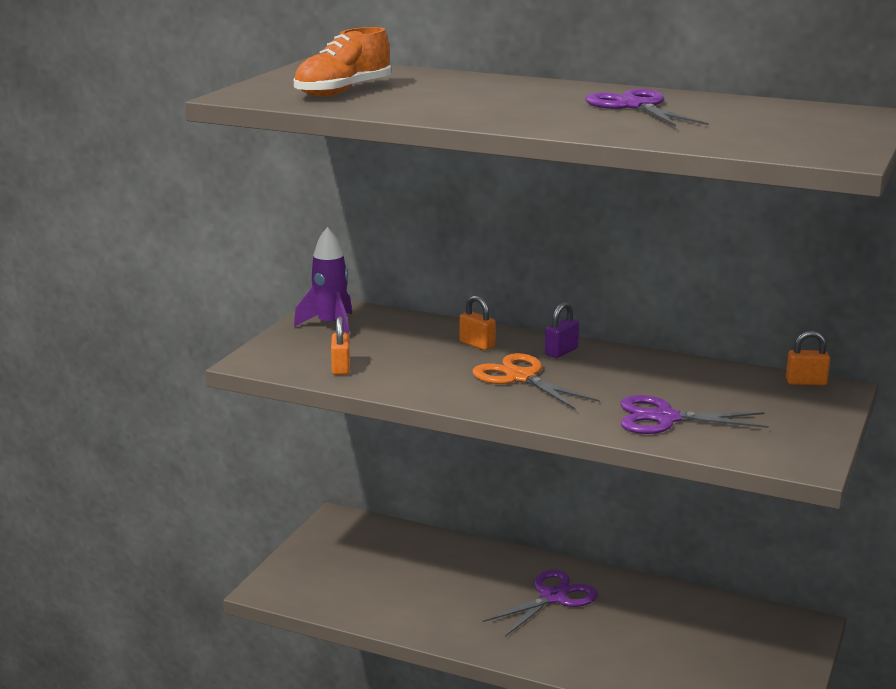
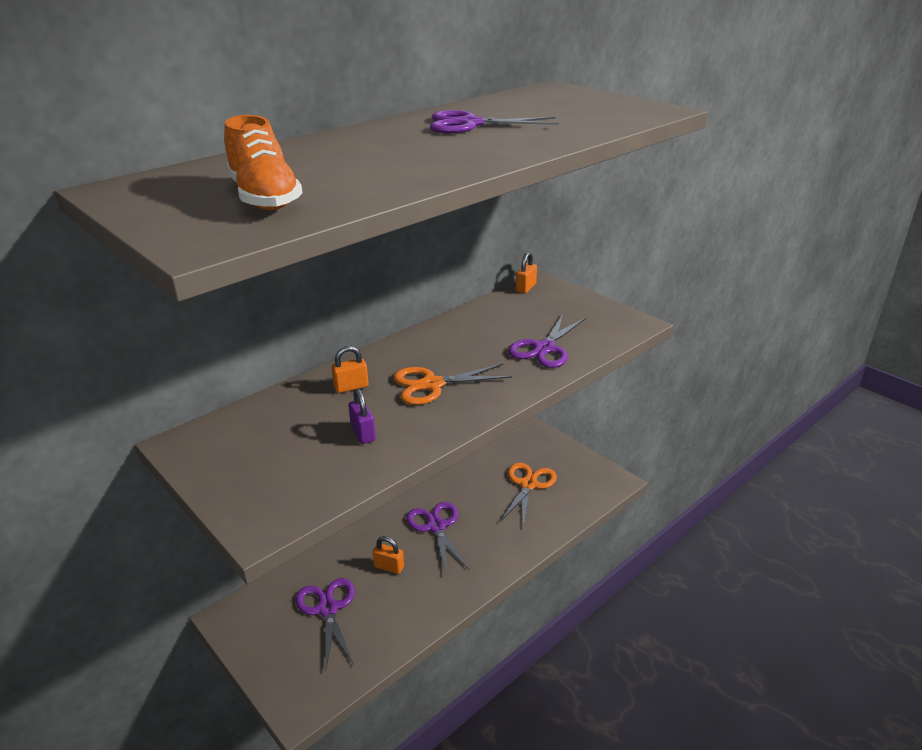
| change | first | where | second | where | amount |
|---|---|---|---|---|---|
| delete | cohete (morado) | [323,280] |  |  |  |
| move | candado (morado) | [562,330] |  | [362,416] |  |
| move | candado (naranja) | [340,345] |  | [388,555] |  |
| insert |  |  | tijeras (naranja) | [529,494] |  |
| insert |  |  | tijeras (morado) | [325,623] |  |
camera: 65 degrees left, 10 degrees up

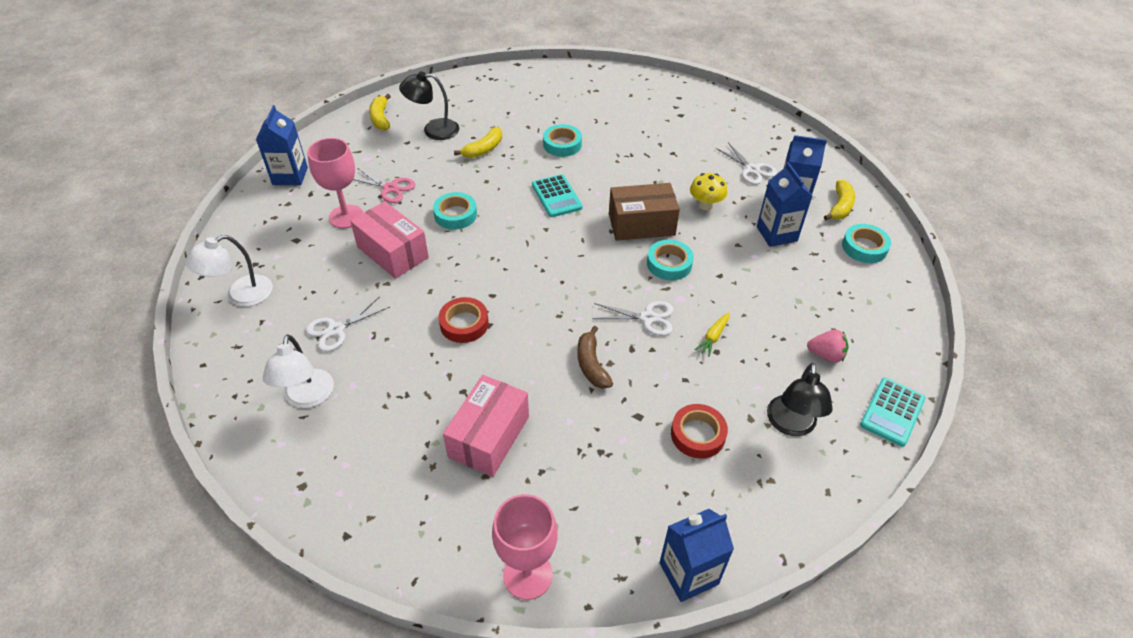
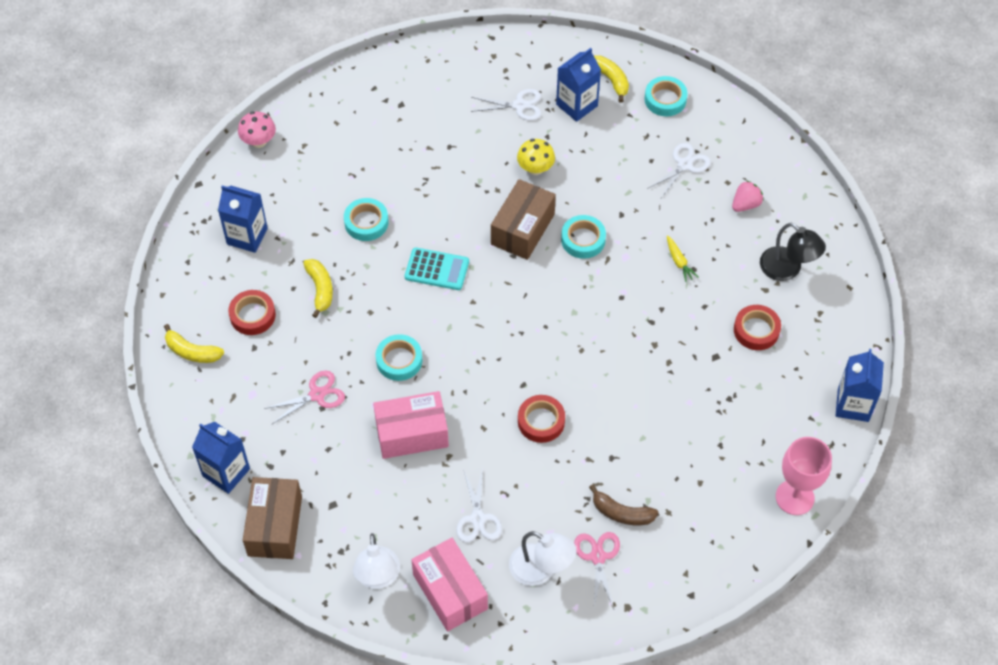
| change | first | where | second | where | amount |
|---|---|---|---|---|---|
| replace | lámpara (negro) | [429,105] | cinta adhesiva (rojo) | [252,312] |  |
| delete | copa (rosa) | [335,183] |  |  |  |
| move | cartón de leche (azul) | [784,204] |  | [243,219] |  |
| move | tijeras (blanco) | [633,318] |  | [679,170] |  |
| move | plátano (marrón) | [595,357] |  | [624,504] |  |
| move | caja (rosa) | [486,426] |  | [449,584] |  |
| delete | calculadora (turquesa) | [893,412] |  |  |  |
| insert |  |  | seta (rosa) | [257,129] |  |
| insert |  |  | caja (marrón) | [272,518] |  |
| insert |  |  | tijeras (rosa) | [597,570] |  |
camera: 55 degrees left, 10 degrees up

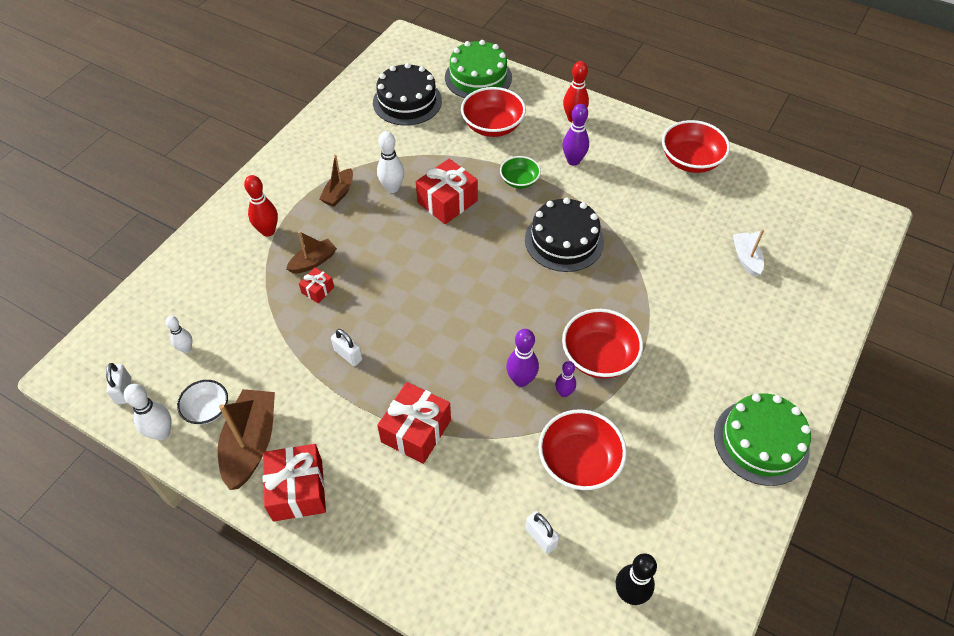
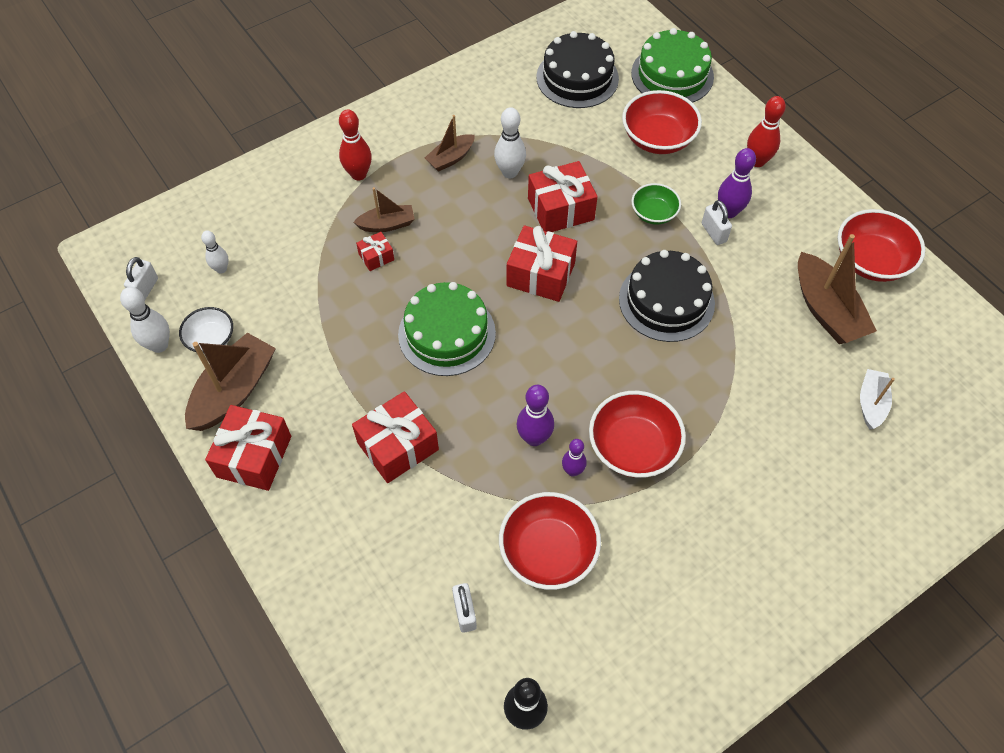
| change | first | where | second | where | amount |
|---|---|---|---|---|---|
| move | candado (blanco) | [346,347] |  | [717,222] |  |
| move | tarta (verde) | [762,439] |  | [447,329] |  |
| insert |  |  | regalo (rojo) | [541,263] |  |
| insert |  |  | barco (marrón) | [837,289] |  |
camera: 25 degrees right, 5 degrees up

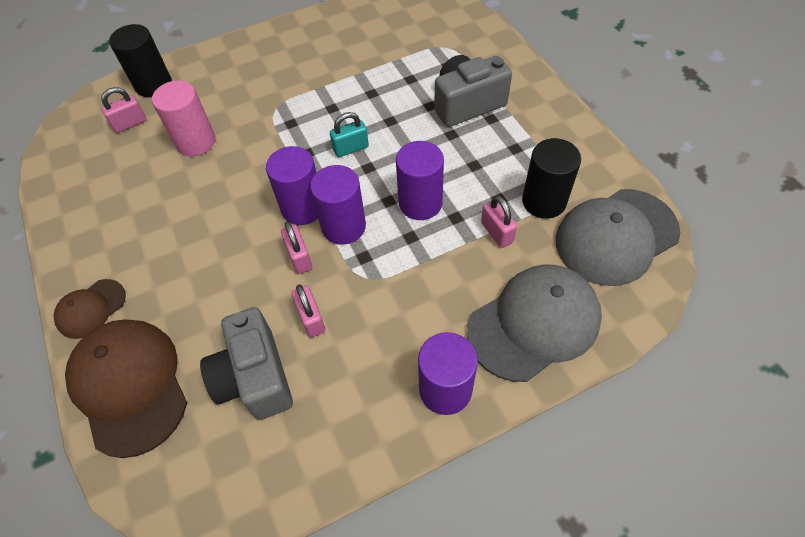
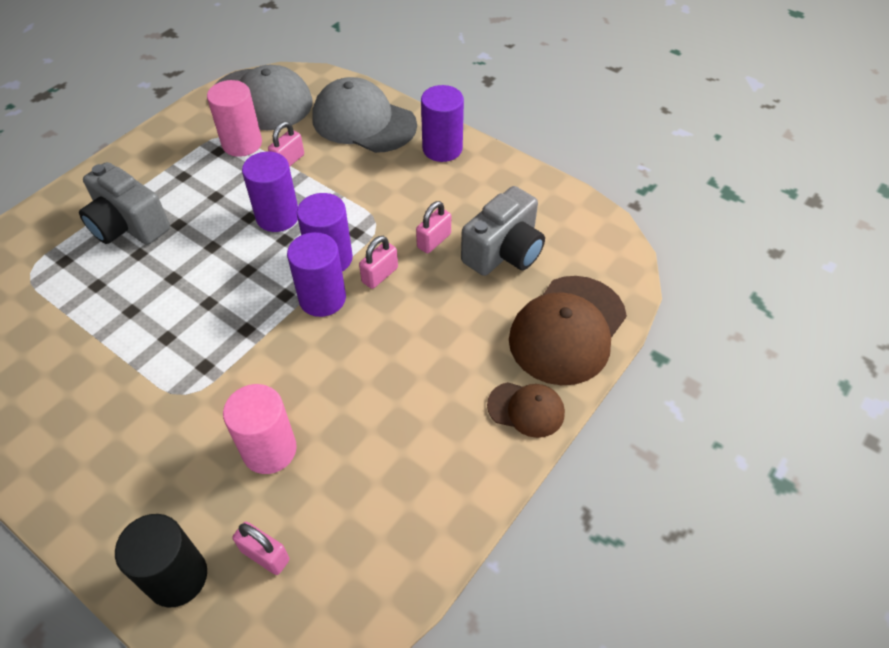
| change | first | where | second | where | amount |
|---|---|---|---|---|---|
| delete | candado (turquesa) | [349,134] |  |  |  |
| recolor | cilindro (negro) | [551,178] | cilindro (rosa) | [234,118] |  |
camera: 120 degrees left, 5 degrees down

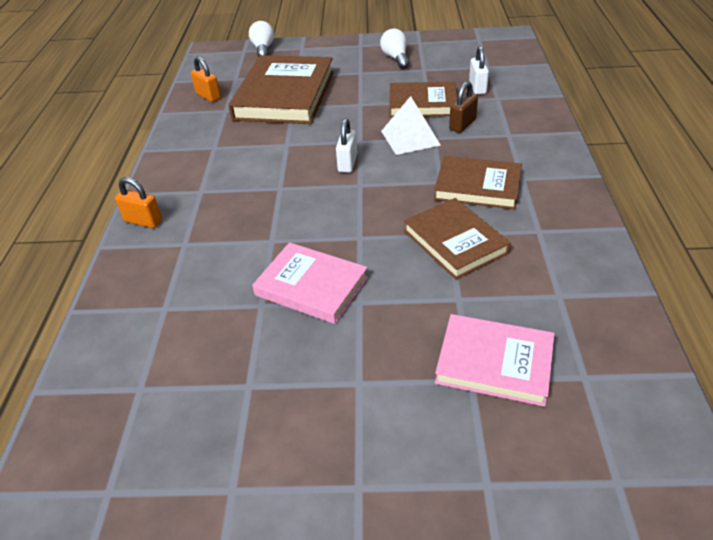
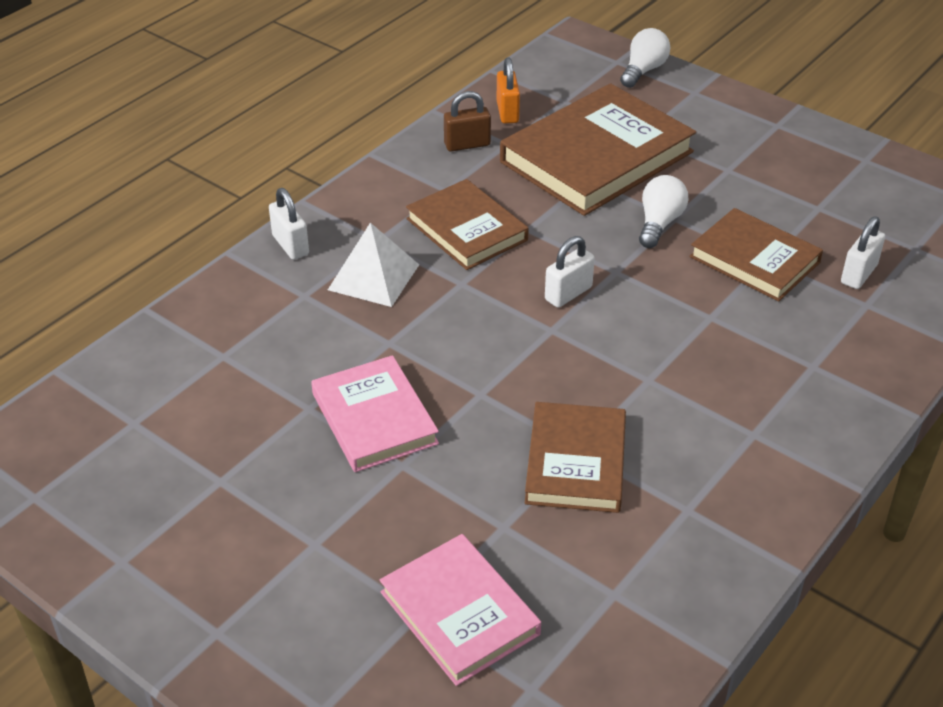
| change | first | where | second | where | amount |
|---|---|---|---|---|---|
| move | bombilla (blanco) | [394,49] |  | [663,211] |  |
| move | candado (marrón) | [463,107] |  | [467,121] |  |
| move | pirámide (blanco) | [411,125] |  | [373,265] |  |
| move | libro (marrón) | [478,182] |  | [467,224] |  |
| recolor | candado (naranja) | [138,202] | candado (blanco) | [289,224] |  |
camera: 35 degrees right, 0 degrees up

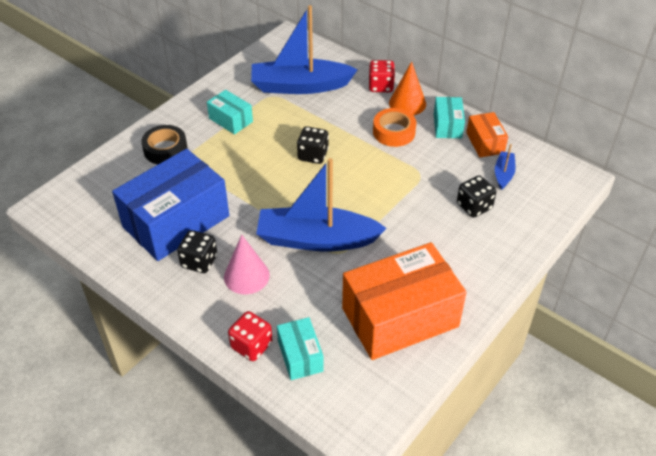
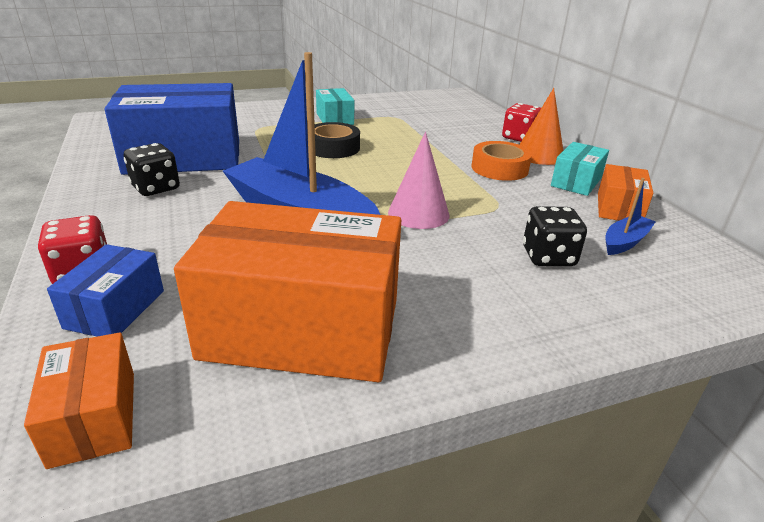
| change | first | where | second | where | amount |
|---|---|---|---|---|---|
| delete | barco (azul) | [304,49] |  |  |  |
| move | cinta adhesiva (negro) | [164,144] |  | [337,140] |  |
| delete | dado (negro) | [313,145] |  |  |  |
| move | cono (rosa) | [247,264] |  | [419,180] |  |
| recolor | caja (turquesa) | [300,348] | caja (azul) | [105,290] |  |
| insert |  |  | caja (naranja) | [79,400] |  |
camera: 30 degrees right, 15 degrees down

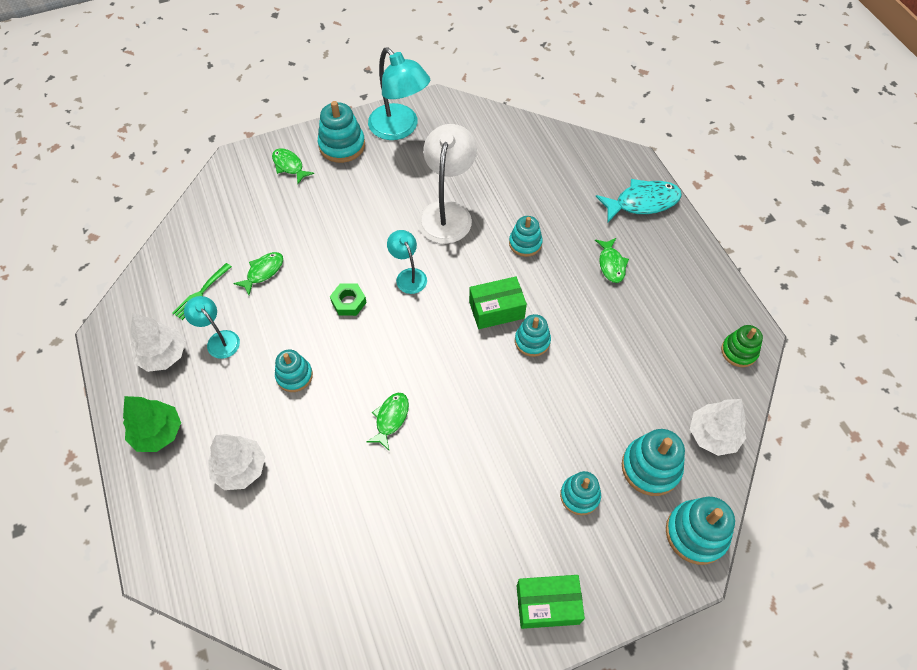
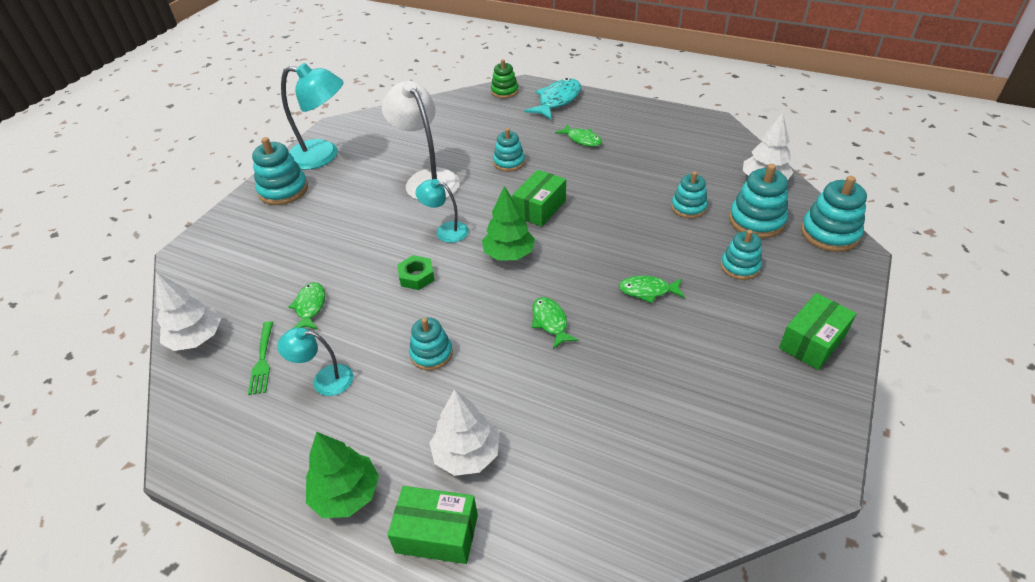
| change | first | where | second | where | amount |
|---|---|---|---|---|---|
| move | pez (verde) | [293,166] |  | [652,289] |  |
| move | árbol (blanco) | [158,342] |  | [188,311] |  |
| move | juguete apilable (turquesa) | [533,335] |  | [689,194] |  |
| move | juguete apilable (verde) | [742,346] |  | [505,78] |  |
| insert |  |  | árbol (verde) | [508,223] |  |
| insert |  |  | caja (verde) | [432,525] |  |
camera: 40 degrees left, 15 degrees down

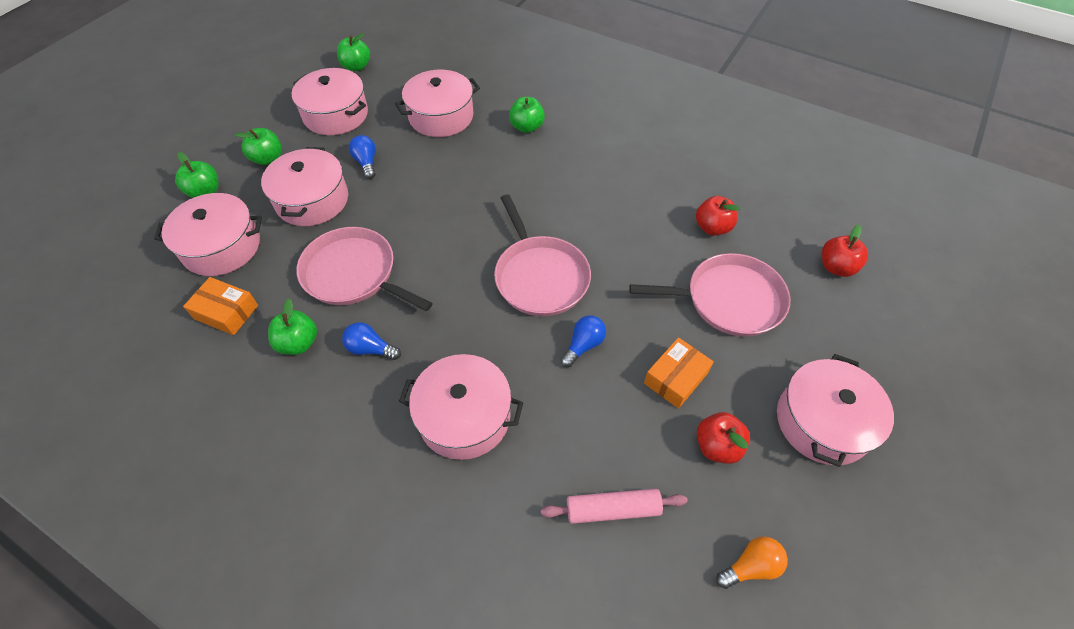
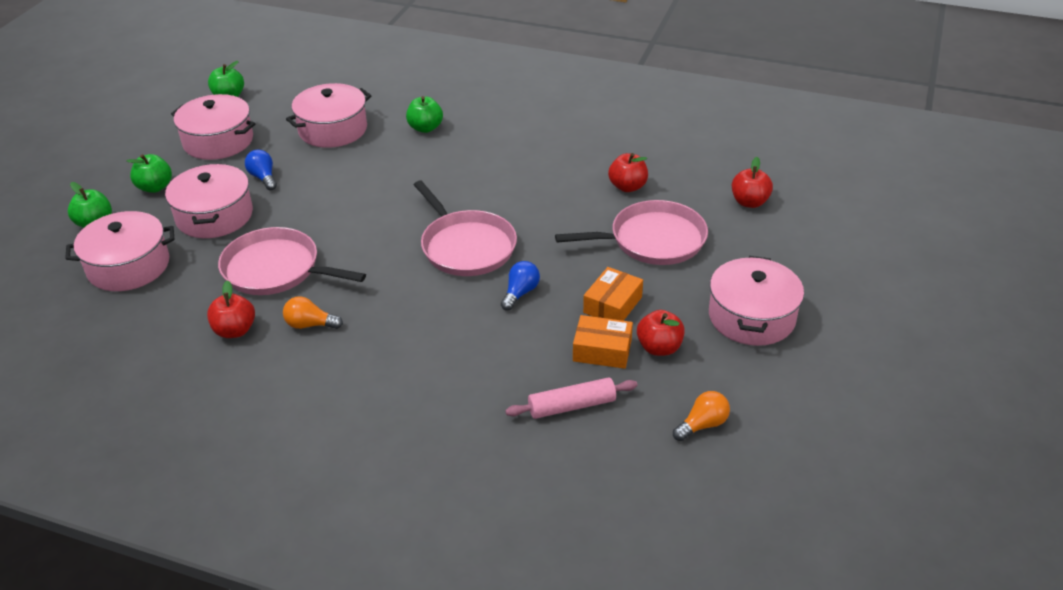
| change | first | where | second | where | amount |
|---|---|---|---|---|---|
| move | caja (naranja) | [220,306] |  | [603,342] |  |
| recolor | manzana (verde) | [292,327] | manzana (rojo) | [231,309] |  |
| recolor | bombilla (azul) | [371,341] | bombilla (naranja) | [313,312] |  |
| delete | olla (rosa) | [461,407] |  |  |  |
camera: 10 degrees left, 15 degrees down

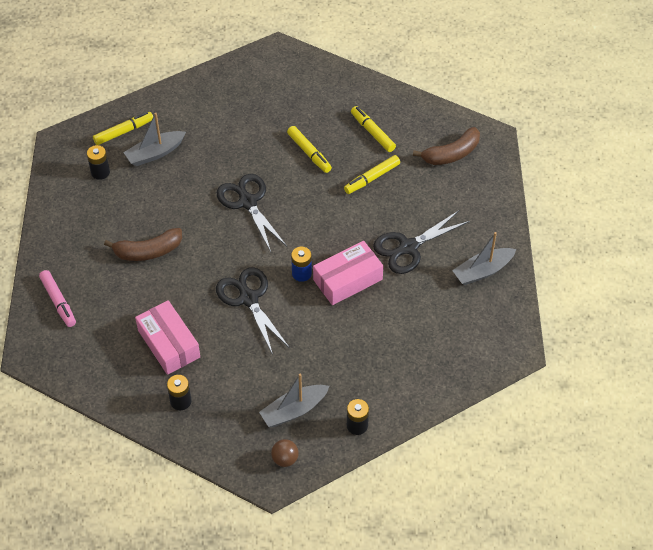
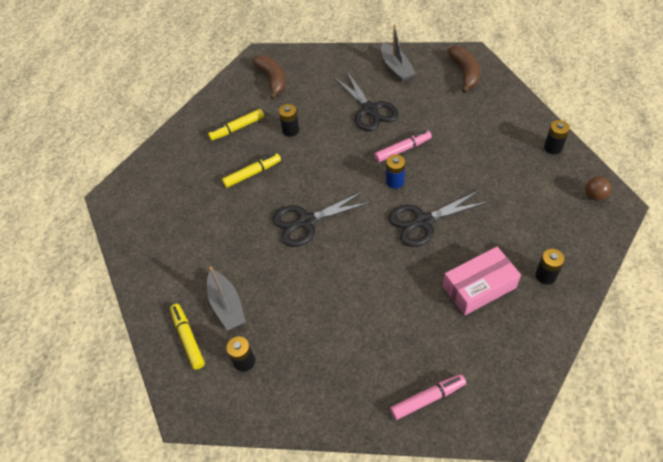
| change | first | where | second | where | amount |
|---|---|---|---|---|---|
| replace | rotulador (amarillo) | [372,174] | pila (negro) | [289,120] |  |
| move | plátano (marrón) | [143,244] |  | [463,69] |  |
| replace | caja (rosa) | [348,273] | rotulador (rosa) | [403,146] |  |
| delete | barco (gris) | [294,400] |  |  |  |
camera: 80 degrees left, 0 degrees up

